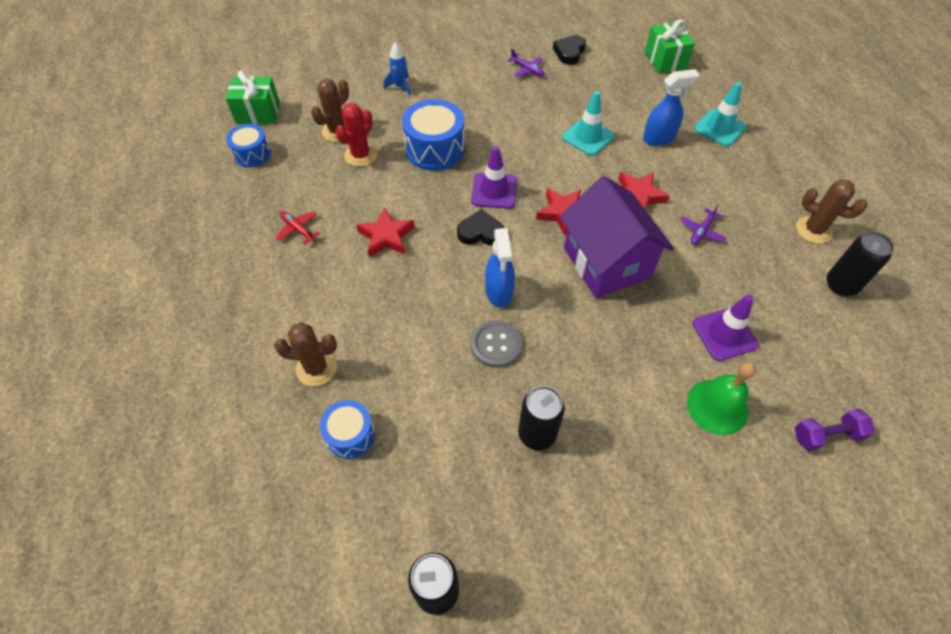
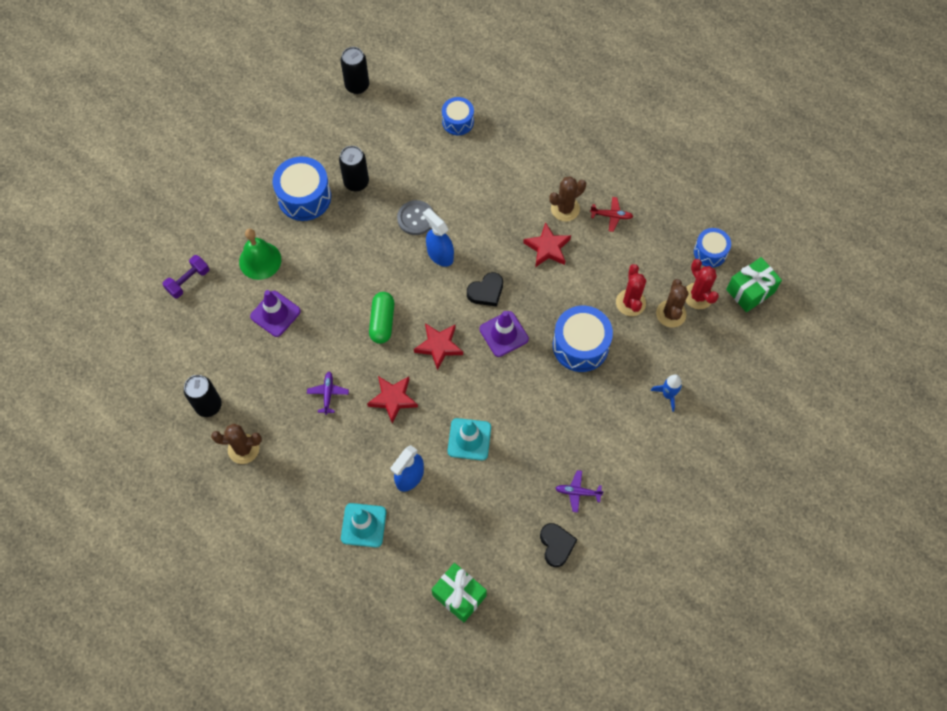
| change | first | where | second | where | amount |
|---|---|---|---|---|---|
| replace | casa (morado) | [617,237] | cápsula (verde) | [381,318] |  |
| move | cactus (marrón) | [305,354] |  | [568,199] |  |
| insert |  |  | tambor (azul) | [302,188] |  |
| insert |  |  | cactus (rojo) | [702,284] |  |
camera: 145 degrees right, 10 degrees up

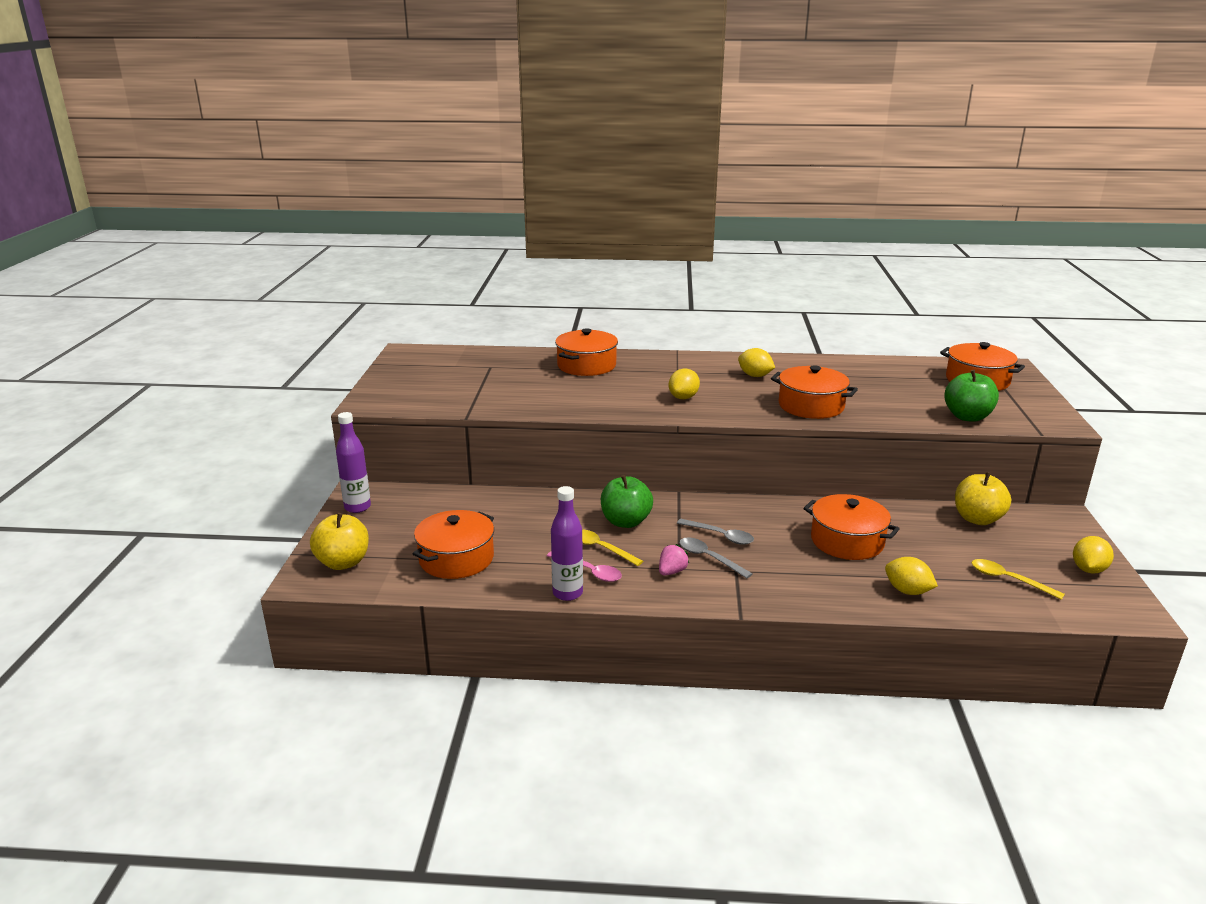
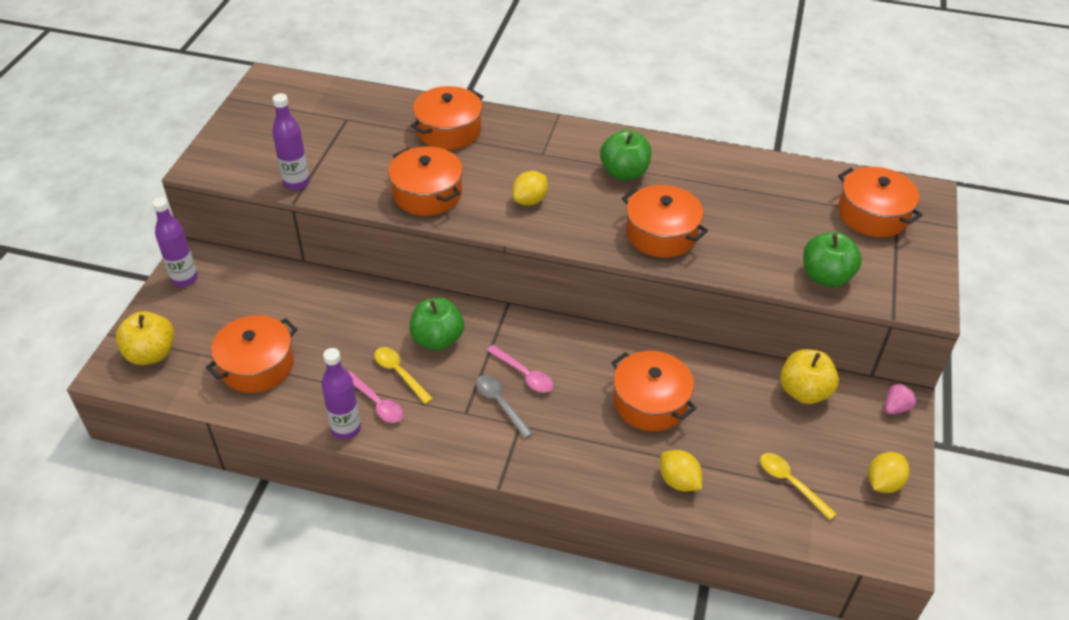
| change | first | where | second | where | amount |
|---|---|---|---|---|---|
| replace | limón (amarillo) | [756,362] | manzana (verde) | [626,155] |  |
| recolor | cuchara (gris) | [715,532] | cuchara (rosa) | [520,369] |  |
| move | fresa (rosa) | [674,560] |  | [901,398] |  |
| insert |  |  | botella (morado) | [291,141] |  |
| insert |  |  | olla (naranja) | [425,181] |  |
camera: 10 degrees right, 20 degrees up

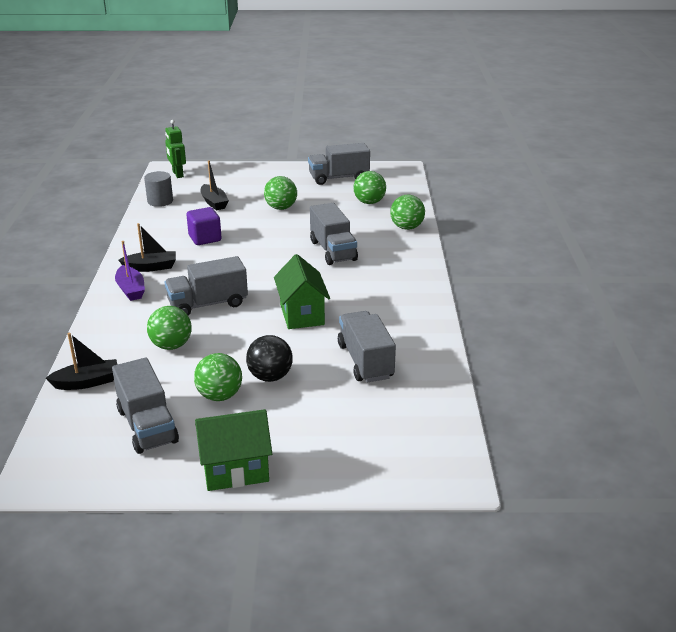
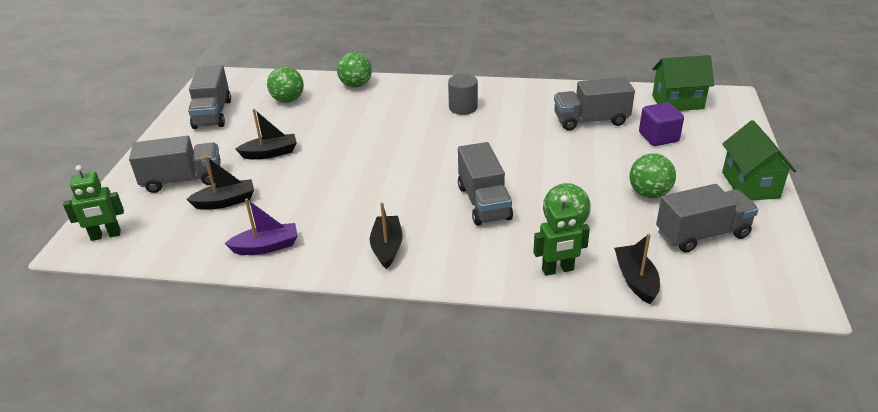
| change | first | where | second | where | amount |
|---|---|---|---|---|---|
| move | cilindro (gris) | [158,189] |  | [463,94] |  |
| replace | pelota (verde) | [280,193] | barco (negro) | [266,134] |  |
| move | camión (gris) | [334,234] |  | [175,164] |  |
| move | cubo (morado) | [204,226] |  | [661,124] |  |
| move | barco (morado) | [130,271] |  | [261,226] |  |
| move | casa (verde) | [302,291] |  | [683,83] |  |
| delete | pelota (negro) | [269,358] |  |  |  |
| insert |  |  | robot (verde) | [561,235] |  |
camera: 80 degrees left, 5 degrees up

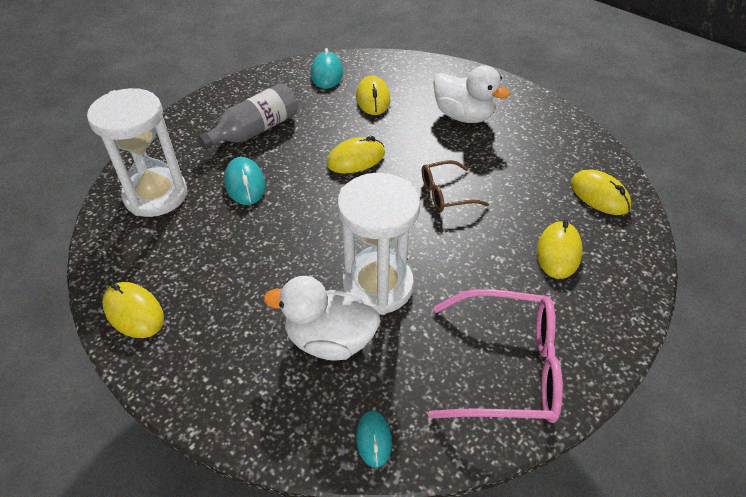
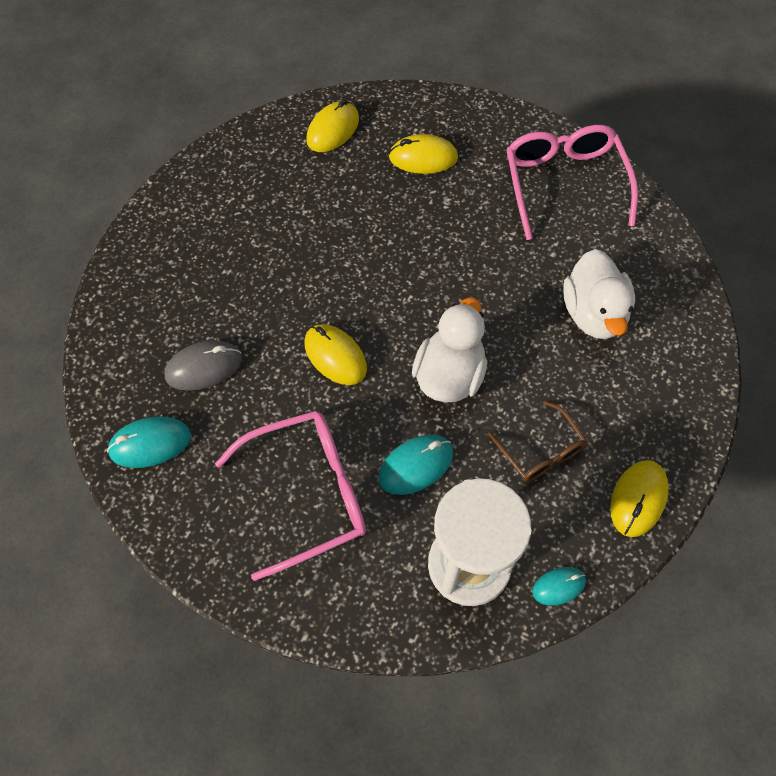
| change | first | where | second | where | amount |
|---|---|---|---|---|---|
| move | pato (blanco) | [471,94] |  | [449,349] |  |
| recolor | ratón (amarillo) | [373,95] | ratón (gris) | [203,365] |  |
| replace | botella (gris) | [248,116] | gafas (rosa) | [290,496] |  |
| move | gafas (marrón) | [455,186] |  | [537,441] |  |
| delete | reloj de arena (blanco) | [378,244] |  |  |  |
| move | ratón (turquesa) | [374,439] |  | [559,586] |  |
camera: 105 degrees left, 15 degrees up

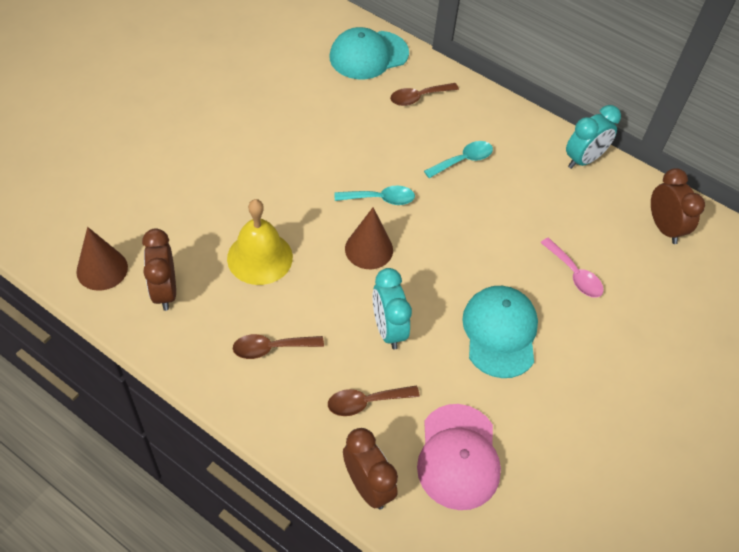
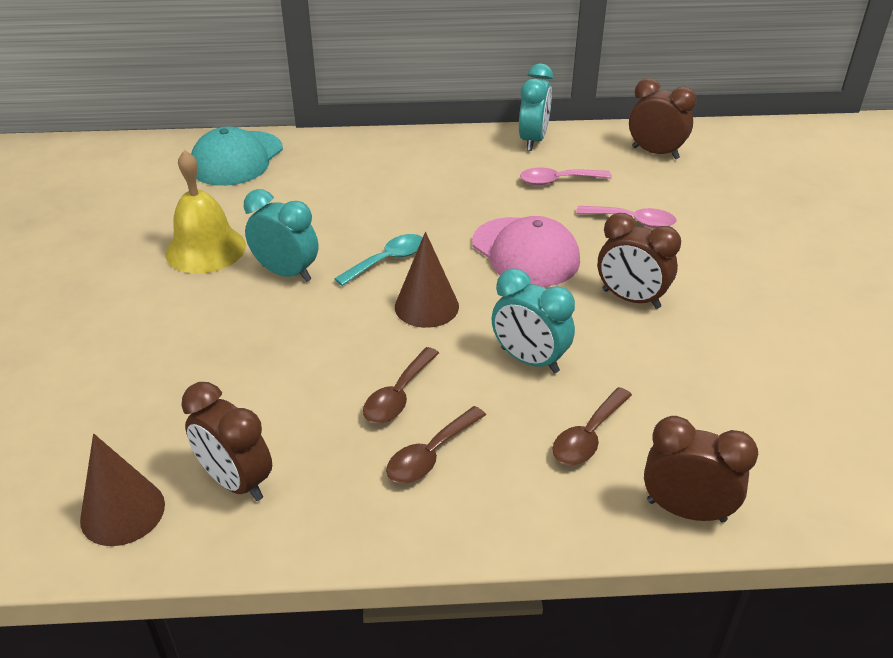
| change | first | where | second | where | amount |
|---|---|---|---|---|---|
| move | cuchara (marrón) | [424,94] |  | [401,385] |  |
| delete | cuchara (turquesa) | [458,159] |  |  |  |
| move | campana (amarillo) | [260,242] |  | [205,212] |  |
| replace | gorra (turquesa) | [500,332] | despertador (marrón) | [639,261] |  |
| move | gorra (rosa) | [459,457] |  | [526,251] |  |
| insert |  |  | cuchara (rosa) | [566,176] |  |
| insert |  |  | despertador (turquesa) | [281,235] |  |
camera: 35 degrees left, 15 degrees down

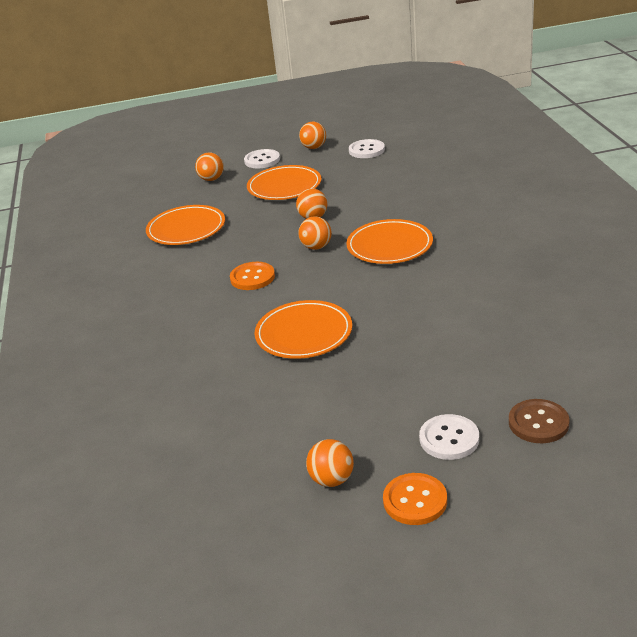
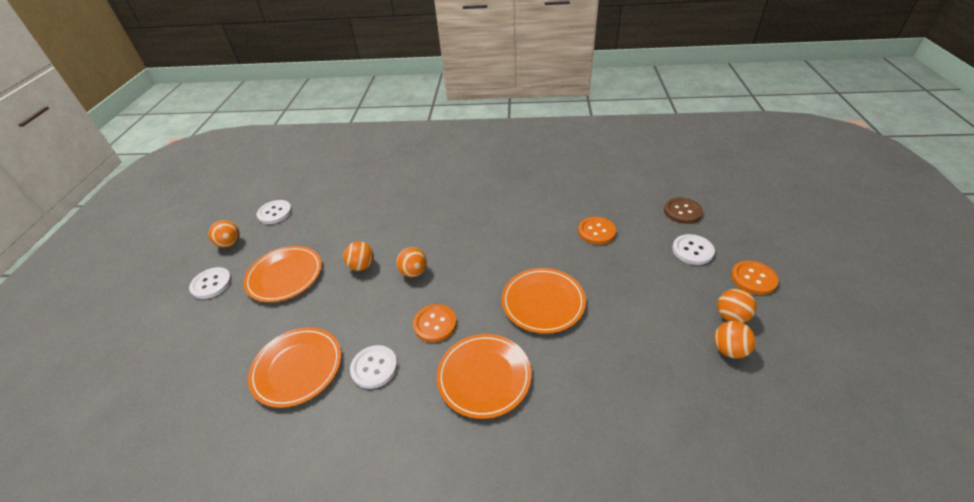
| change | first | where | second | where | amount |
|---|---|---|---|---|---|
| move | pelota (naranja) | [209,166] |  | [735,340] |  |
| move | plato (naranja) | [389,241] |  | [484,376] |  |
| insert |  |  | botón (naranja) | [597,231] |  |
| insert |  |  | botón (blanco) | [374,367] |  |
camera: 75 degrees left, 10 degrees up

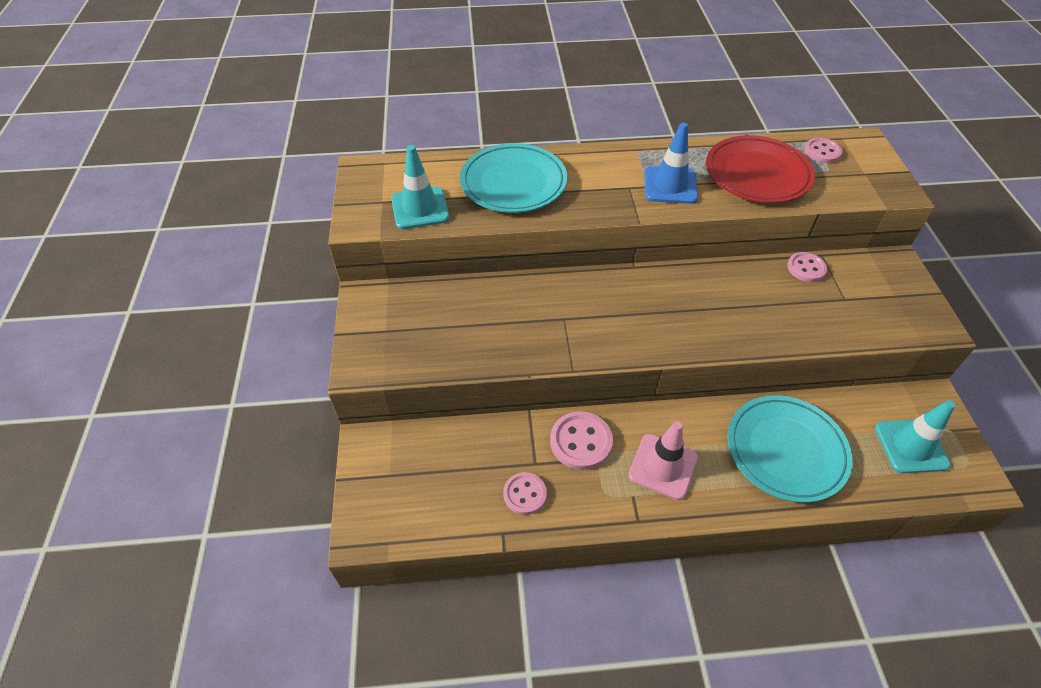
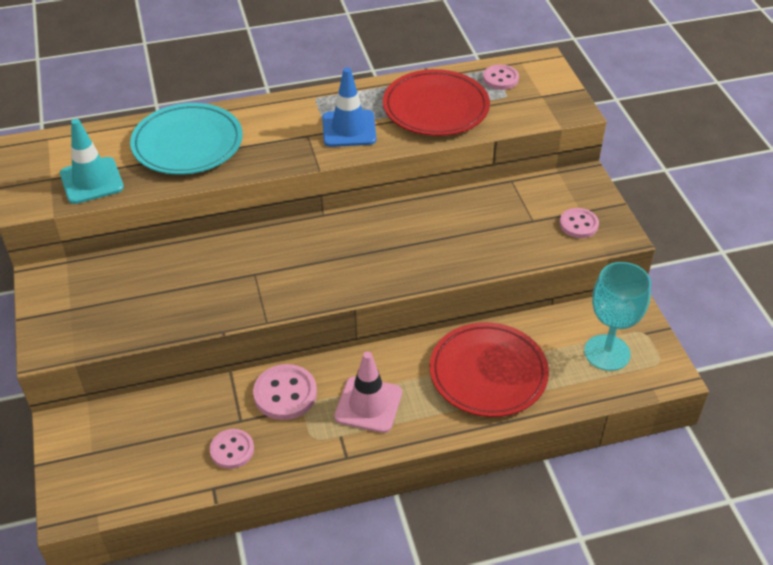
| change | first | where | second | where | amount |
|---|---|---|---|---|---|
| move | botón (rosa) | [807,267] |  | [579,223] |  |
| recolor | plato (turquesa) | [790,449] | plato (rojo) | [489,369] |  |
| replace | cono de tráfico (turquesa) | [915,436] | copa (turquesa) | [617,316] |  |
camera: 10 degrees left, 5 degrees down

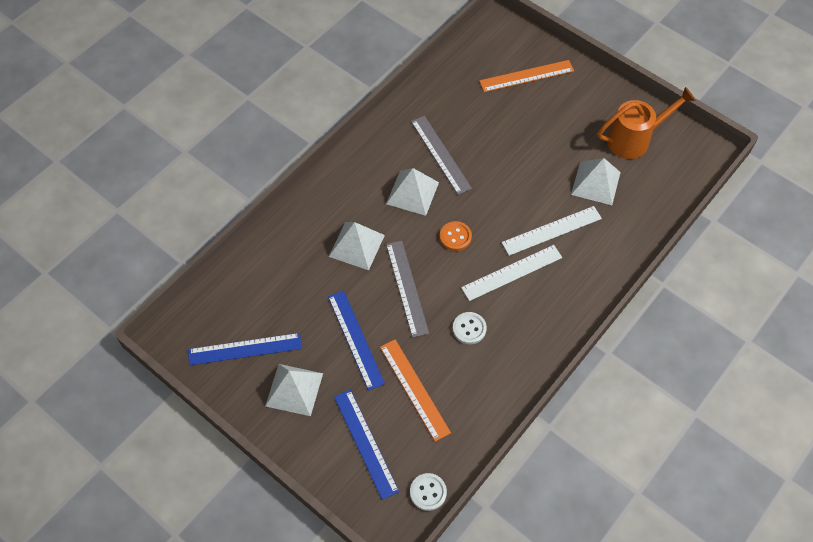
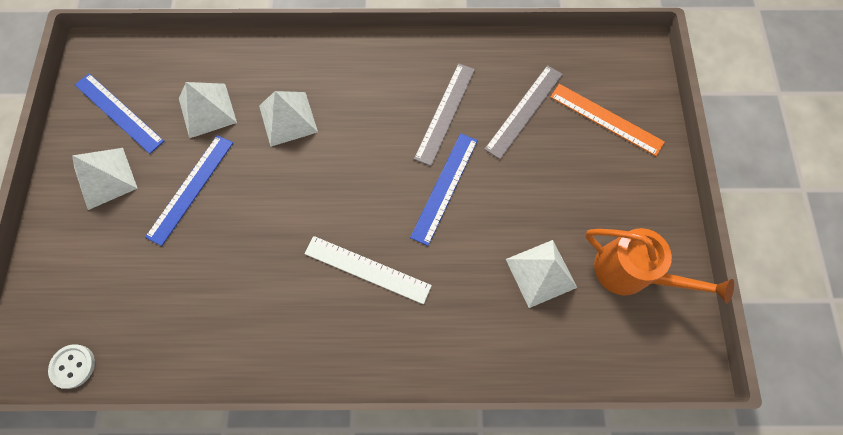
| change | first | where | second | where | amount |
|---|---|---|---|---|---|
| move | pirámide (blanco) | [412,192] |  | [208,110] |  |
| delete | regla (blanco) | [552,231] |  |  |  |
| delete | botón (naranja) | [456,236] |  |  |  |
| move | regla (gris) | [407,289] |  | [523,112] |  |
| delete | botón (blanco) | [470,328] |  |  |  |
| delete | regla (naranja) | [415,390] |  |  |  |
| move | regla (azul) | [366,445] |  | [444,189] |  |
camera: 50 degrees right, 10 degrees up

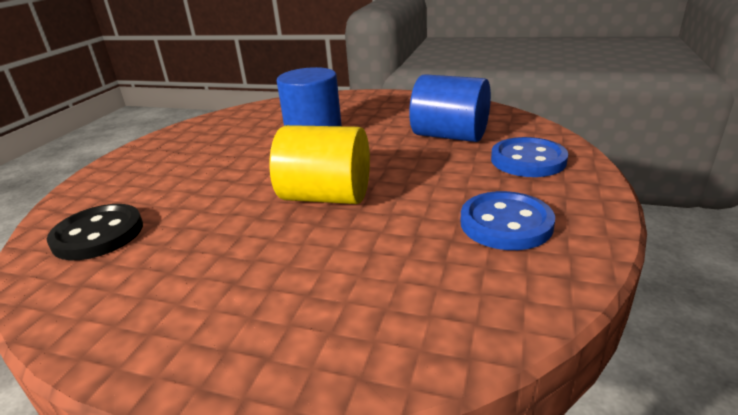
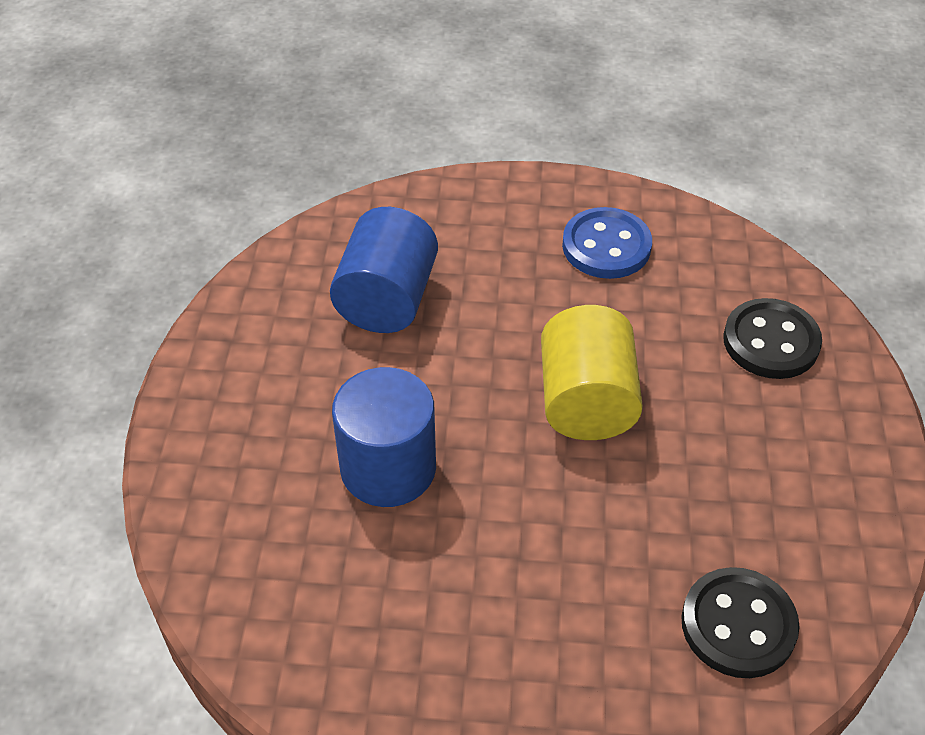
| change | first | where | second | where | amount |
|---|---|---|---|---|---|
| delete | botón (azul) | [529,157] |  |  |  |
| insert |  |  | botón (negro) | [772,338] |  |
camera: 105 degrees left, 20 degrees up

